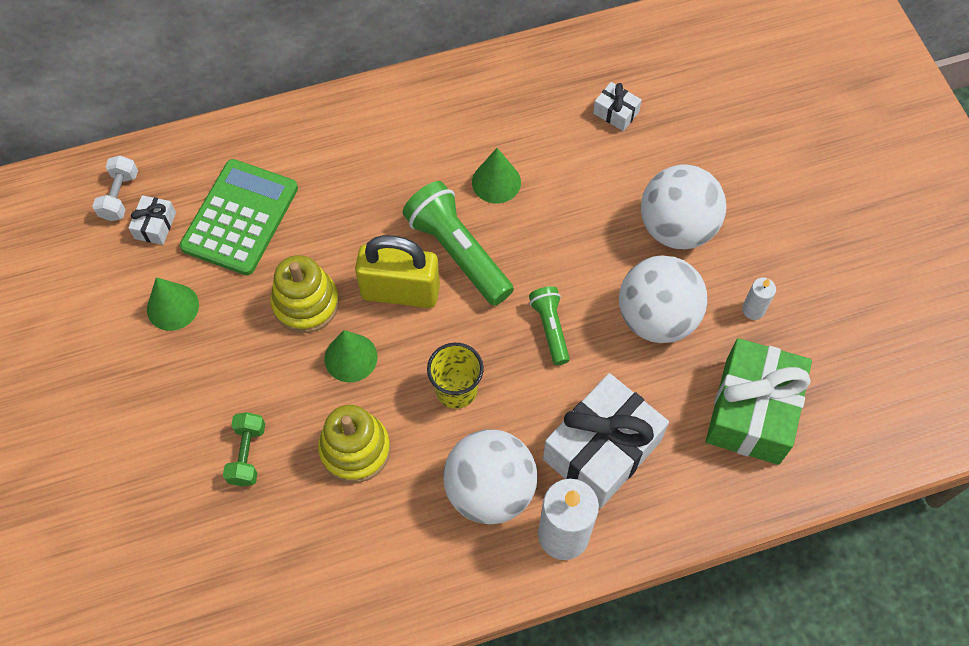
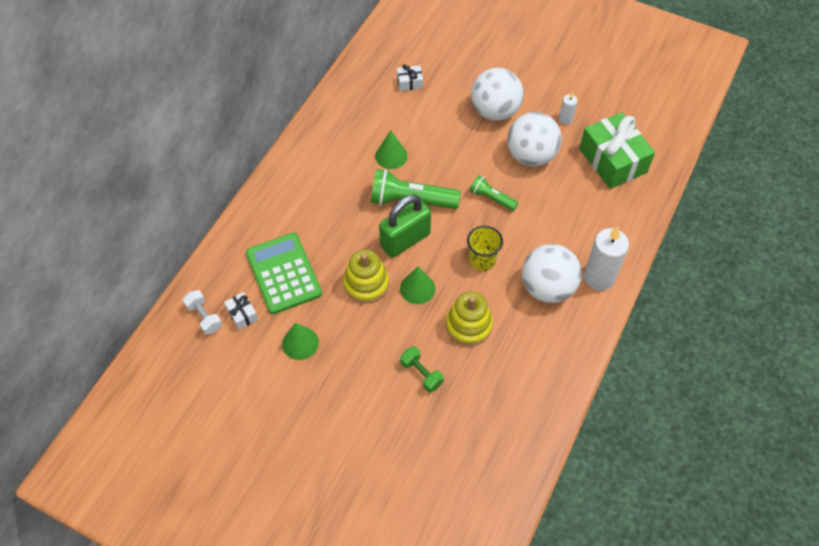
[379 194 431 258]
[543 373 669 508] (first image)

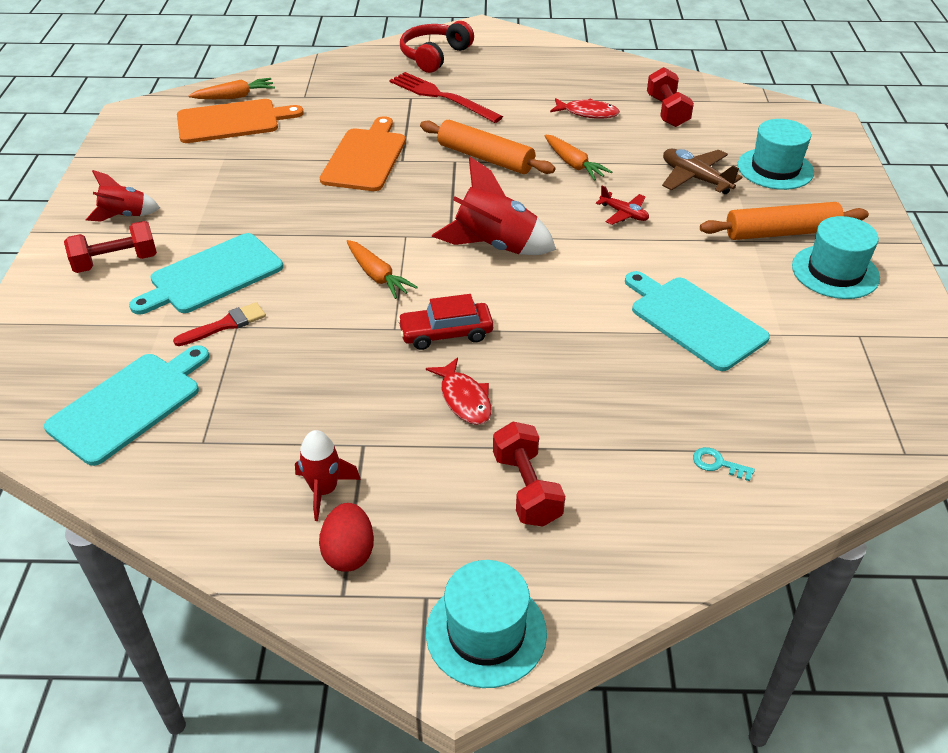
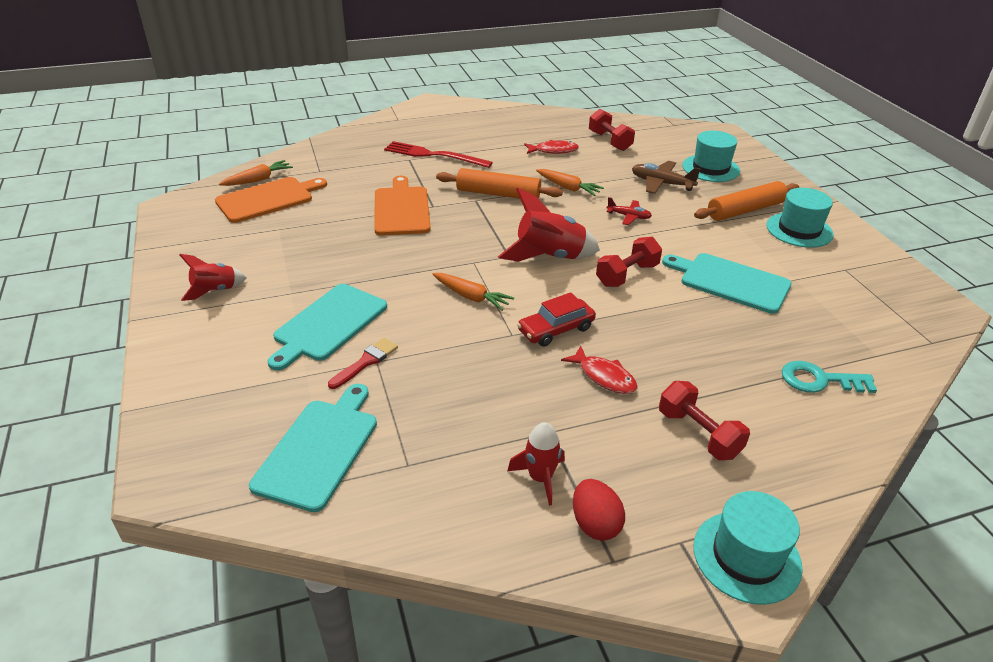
[596 237 662 287]
[400 21 474 73] (first image)
[782 361 877 393]

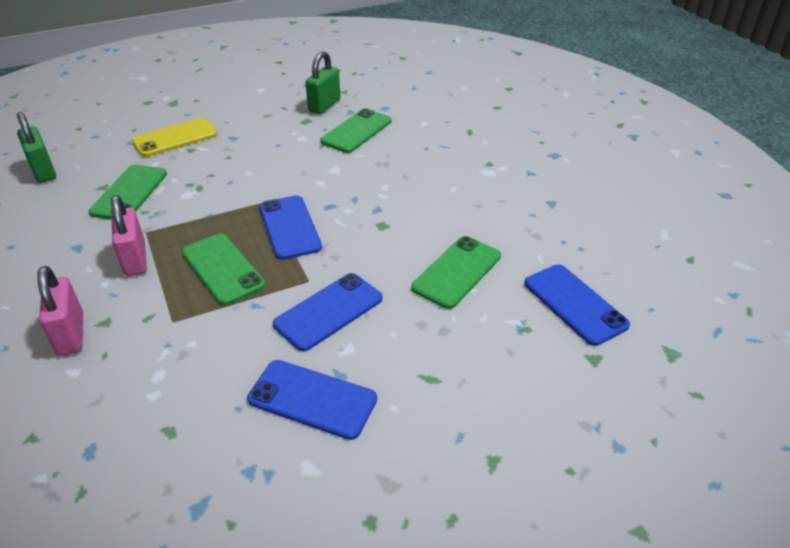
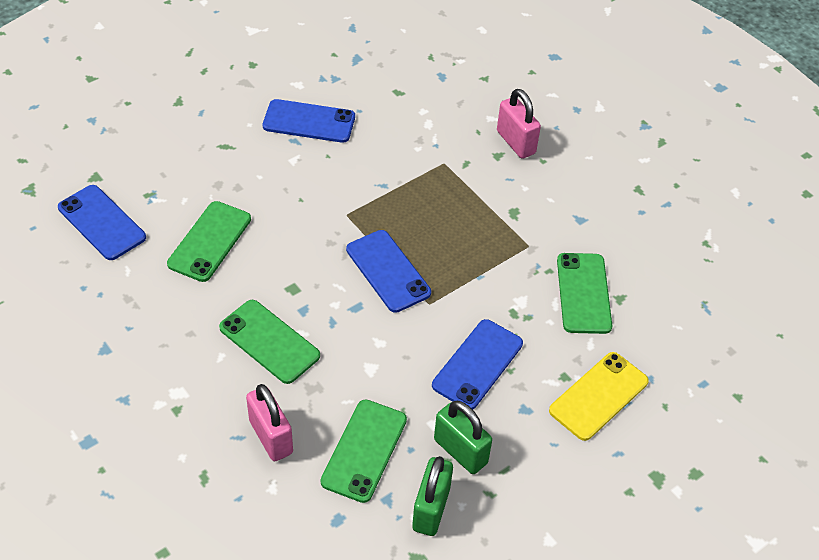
[434 401 492 474]
[246 384 293 461]
[219 300 320 384]
[432 319 523 410]

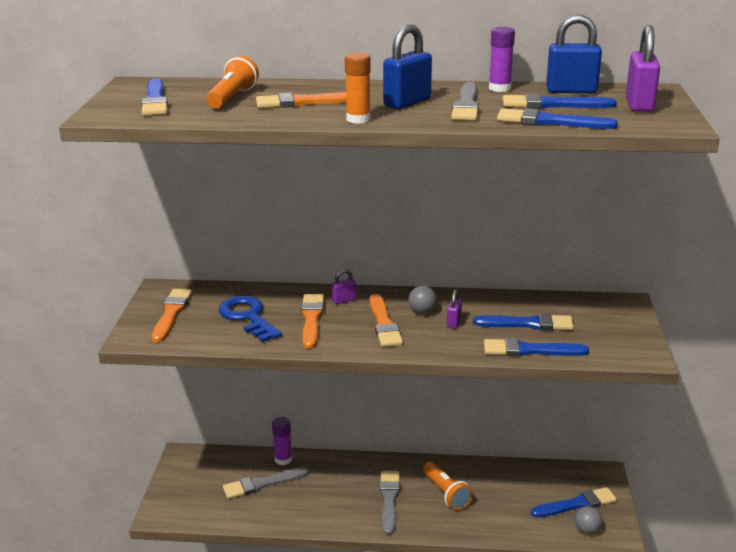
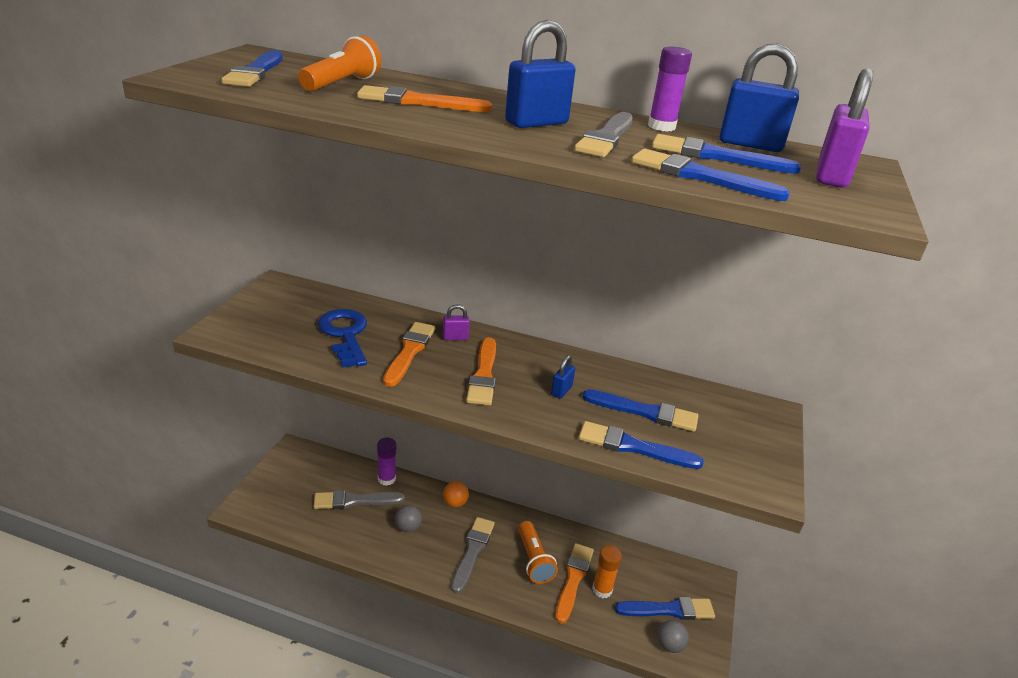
[555 543 594 624]
[592 545 622 598]
[395 505 422 532]
[551 355 576 399]
[443 481 469 507]

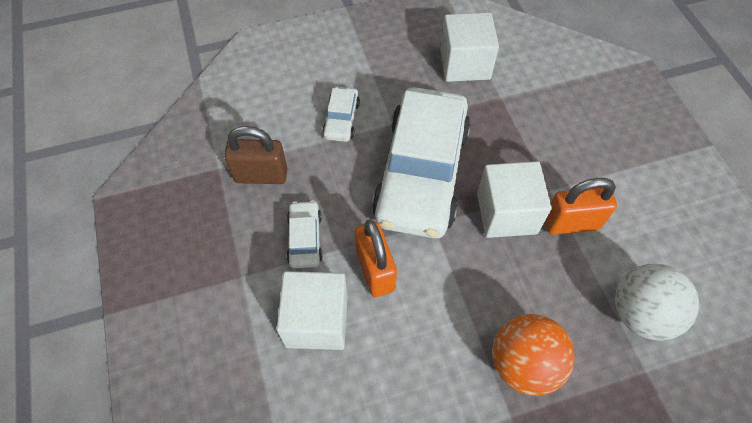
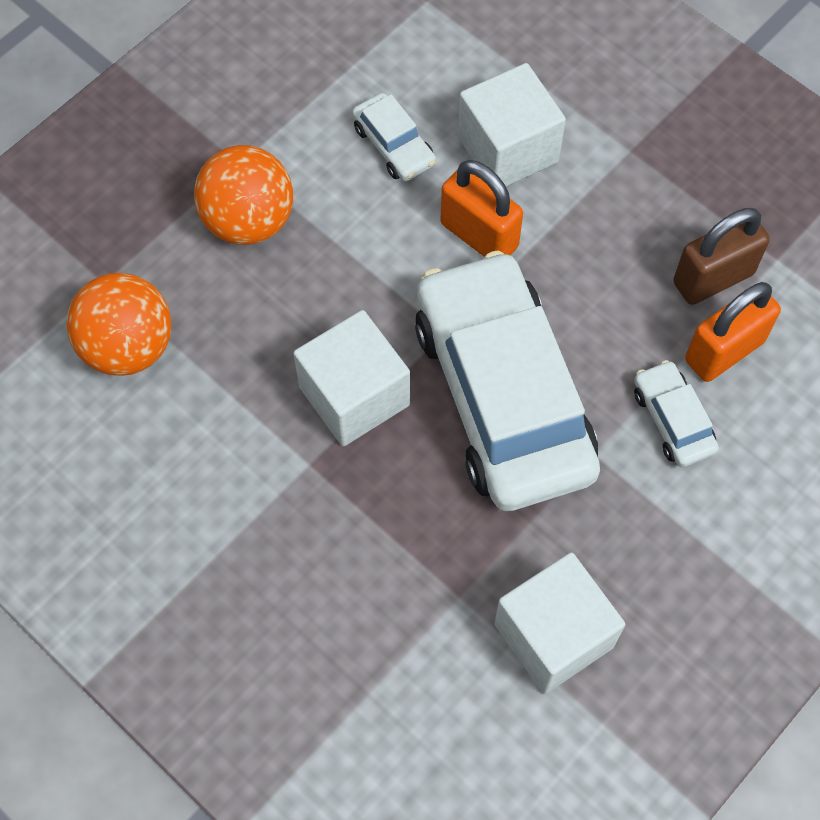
[352 93 436 181]
[685 282 781 382]
[66 273 171 376]

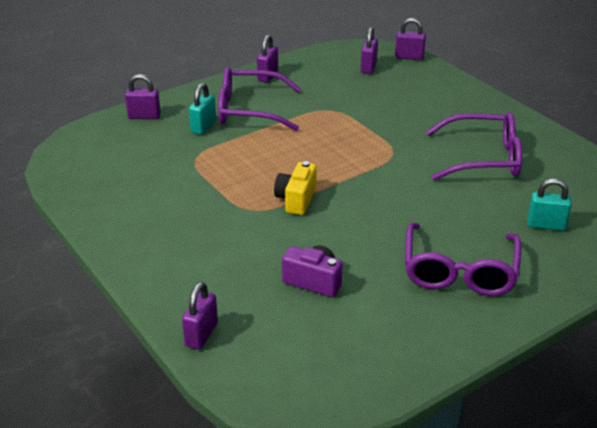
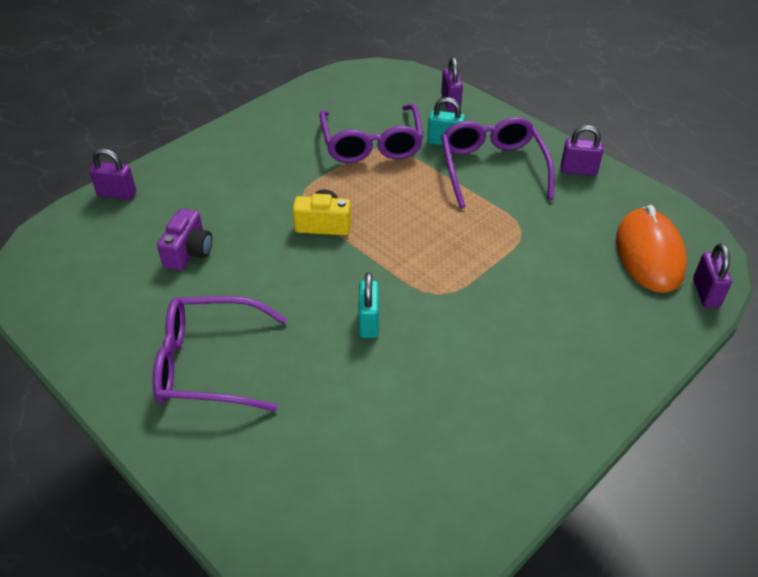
[616 205 687 293]
[320 104 423 163]
[358 272 379 338]

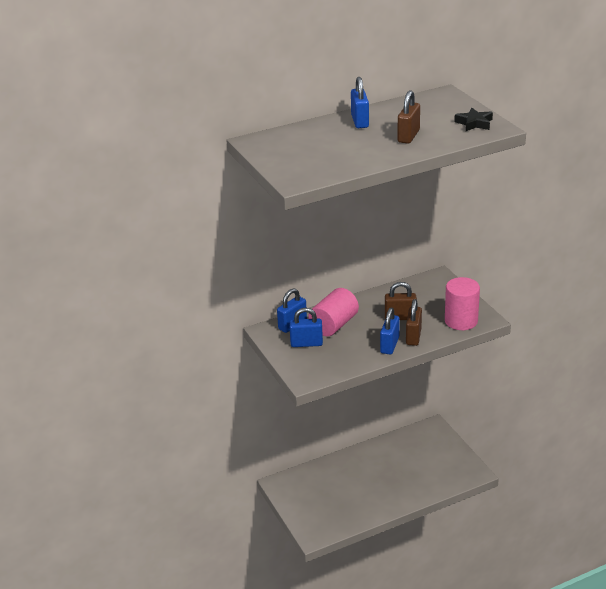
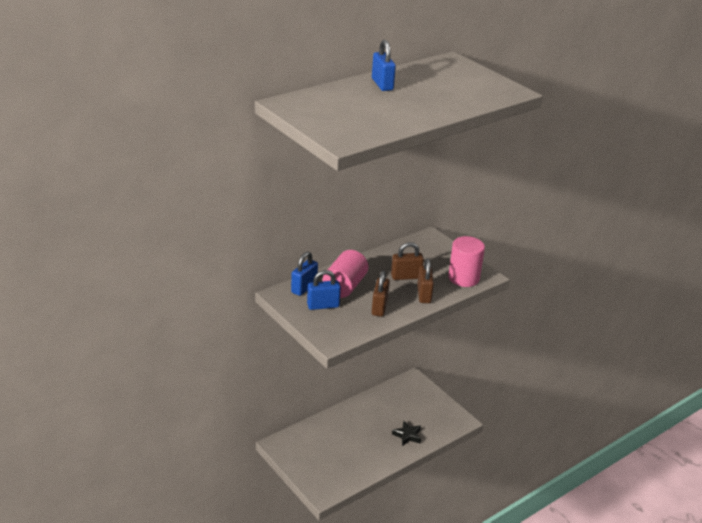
[380 308 400 354] (first image)
[372 271 390 317]
[392 420 421 446]

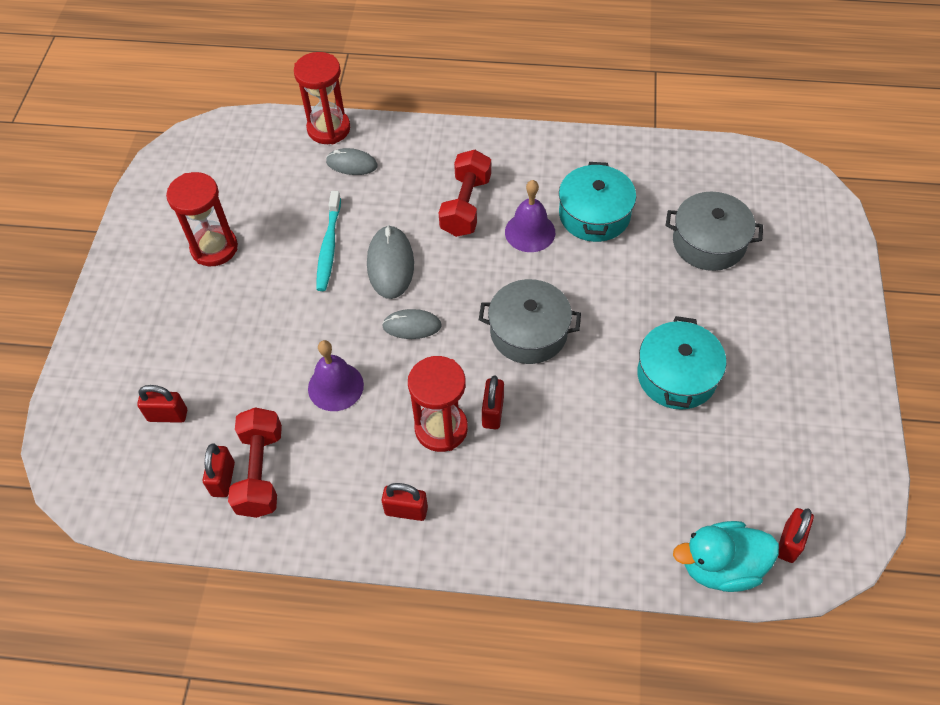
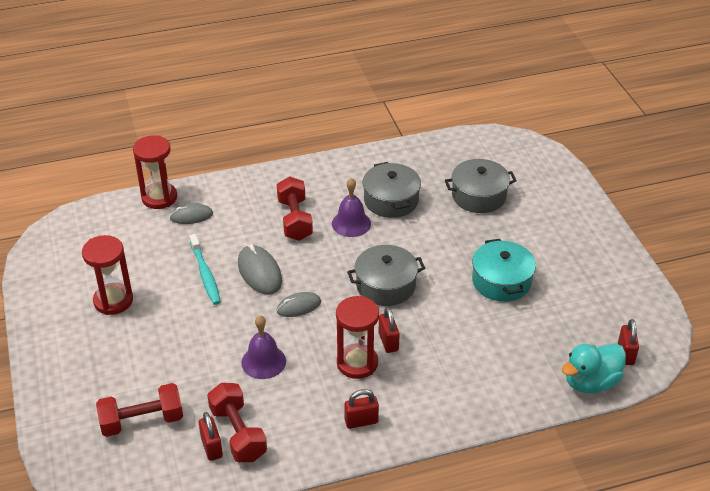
[96 383 183 437]
[363 162 421 218]

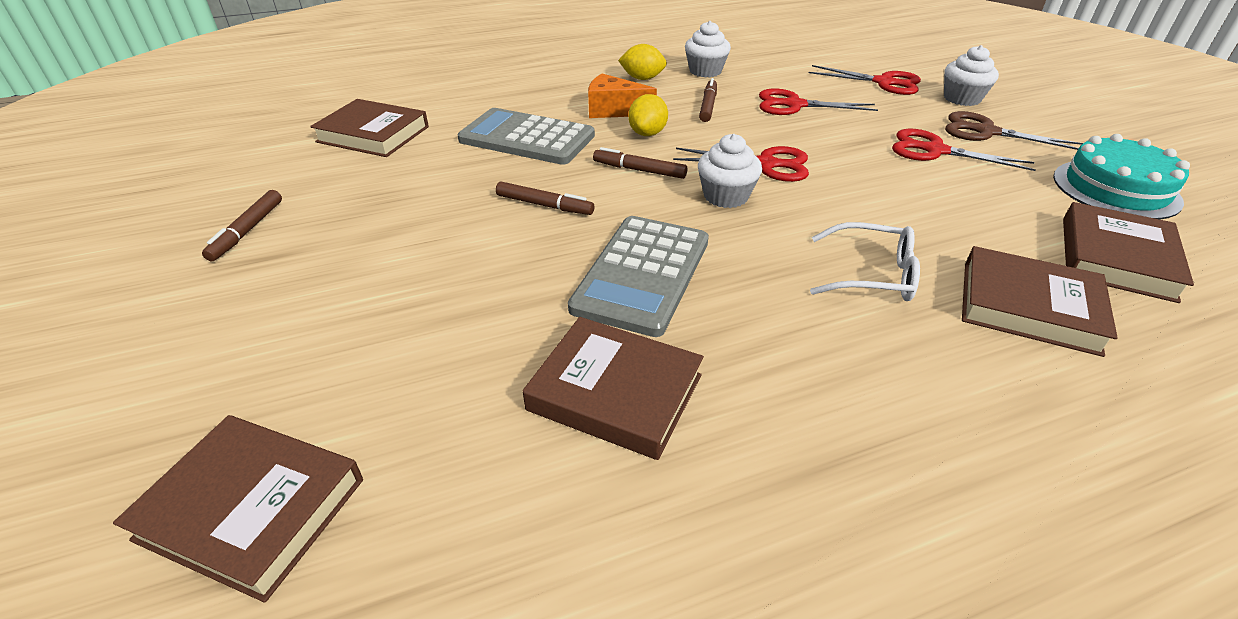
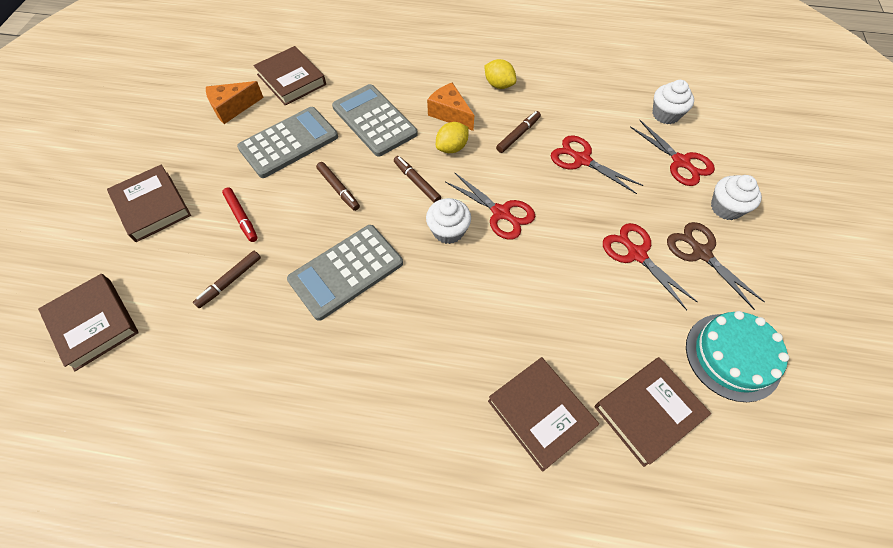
[193 251 261 308]
[107 164 191 242]
[652 80 694 124]
[810 222 920 301] (first image)
[206 81 264 124]
[222 188 258 242]
[237 107 338 178]

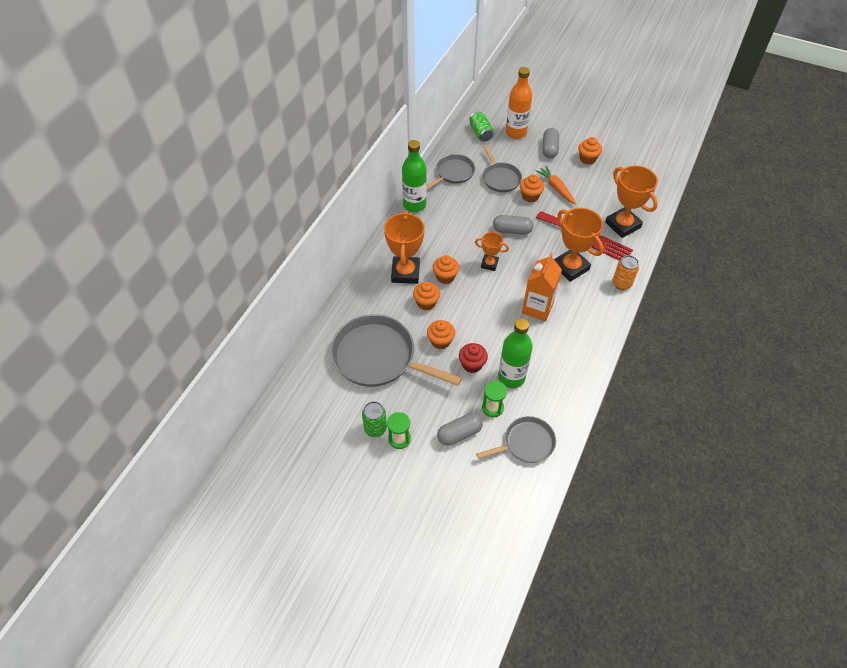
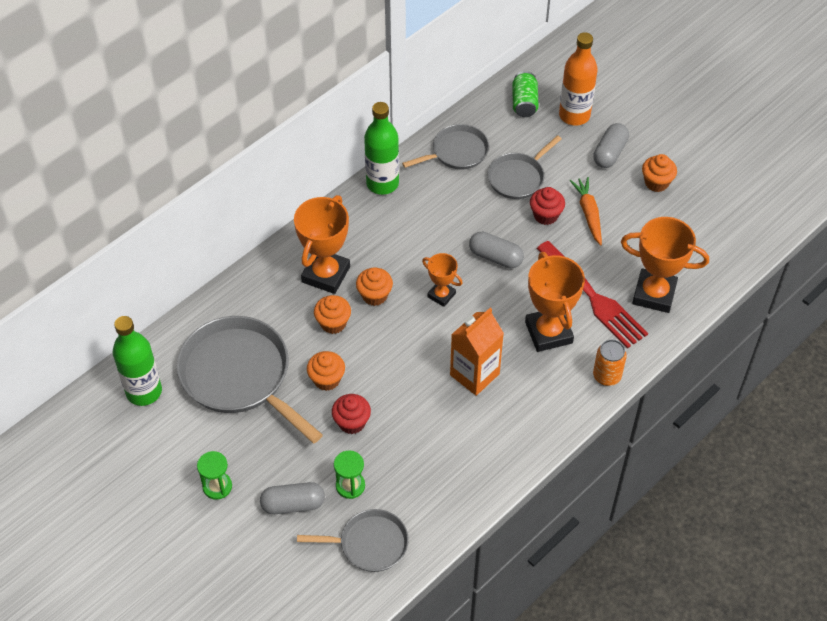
[362 401 387 437] (first image)
[487 135 562 199]
[113 316 162 406]
[530 187 565 225]
[621 217 709 313]

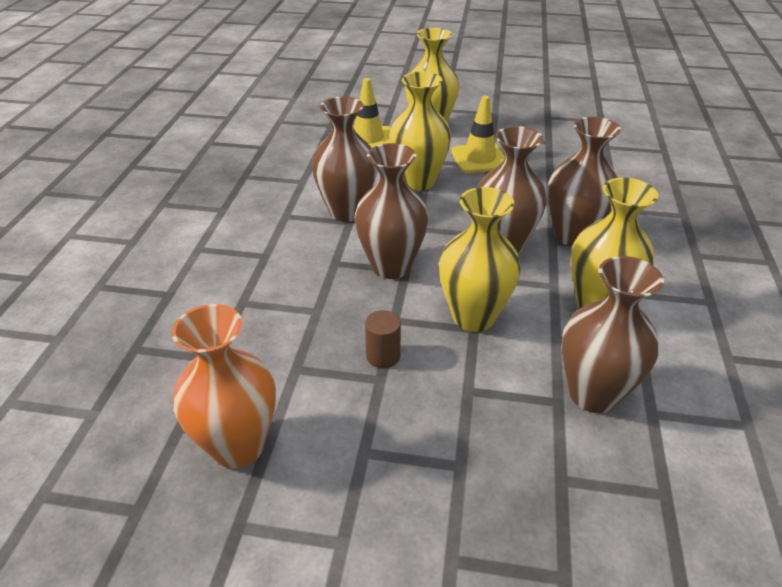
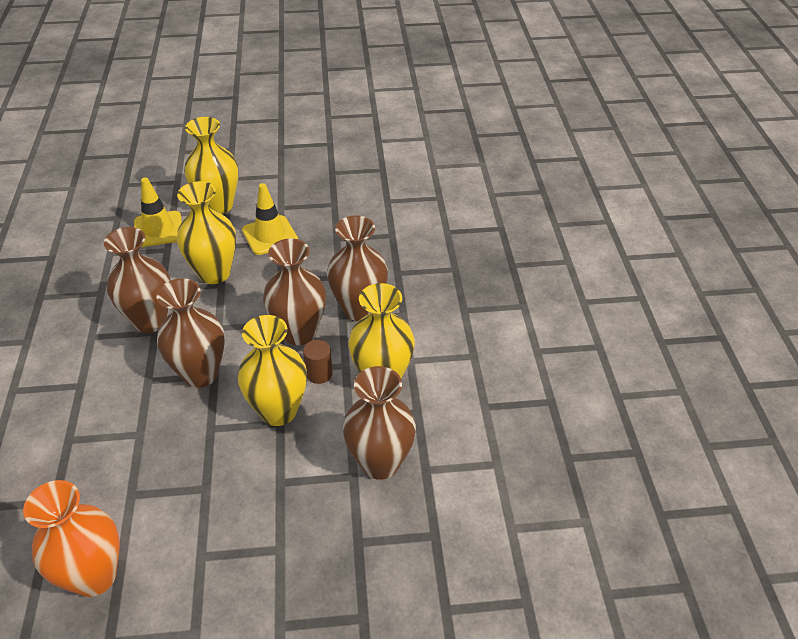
[303 340 333 384]

